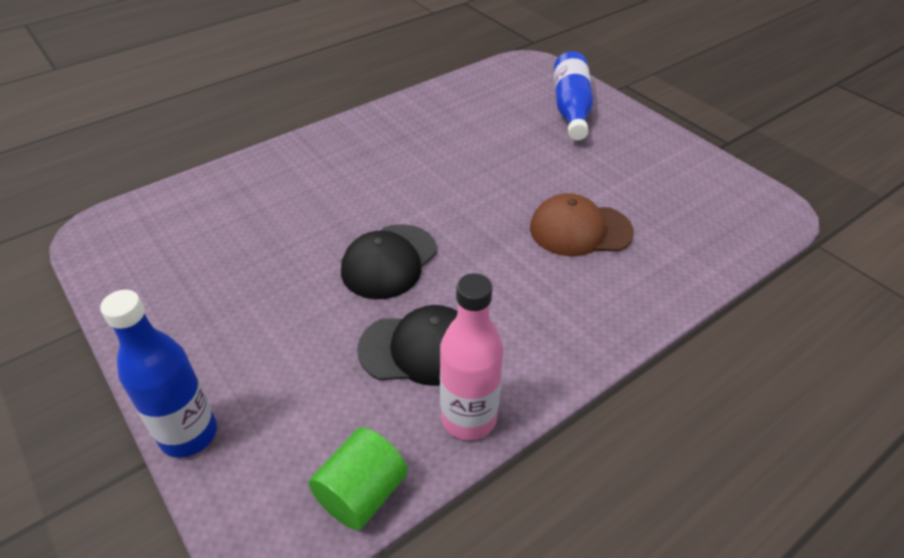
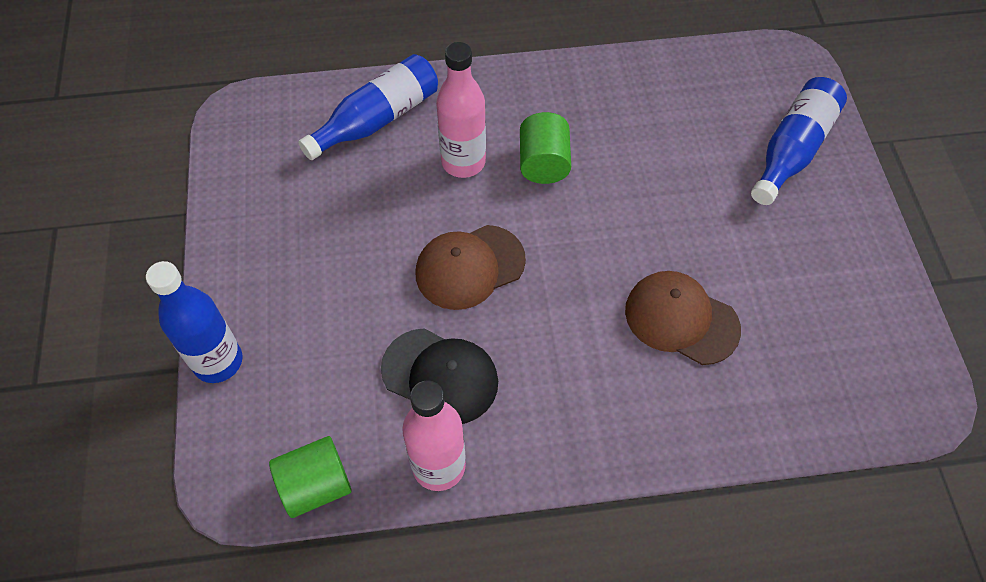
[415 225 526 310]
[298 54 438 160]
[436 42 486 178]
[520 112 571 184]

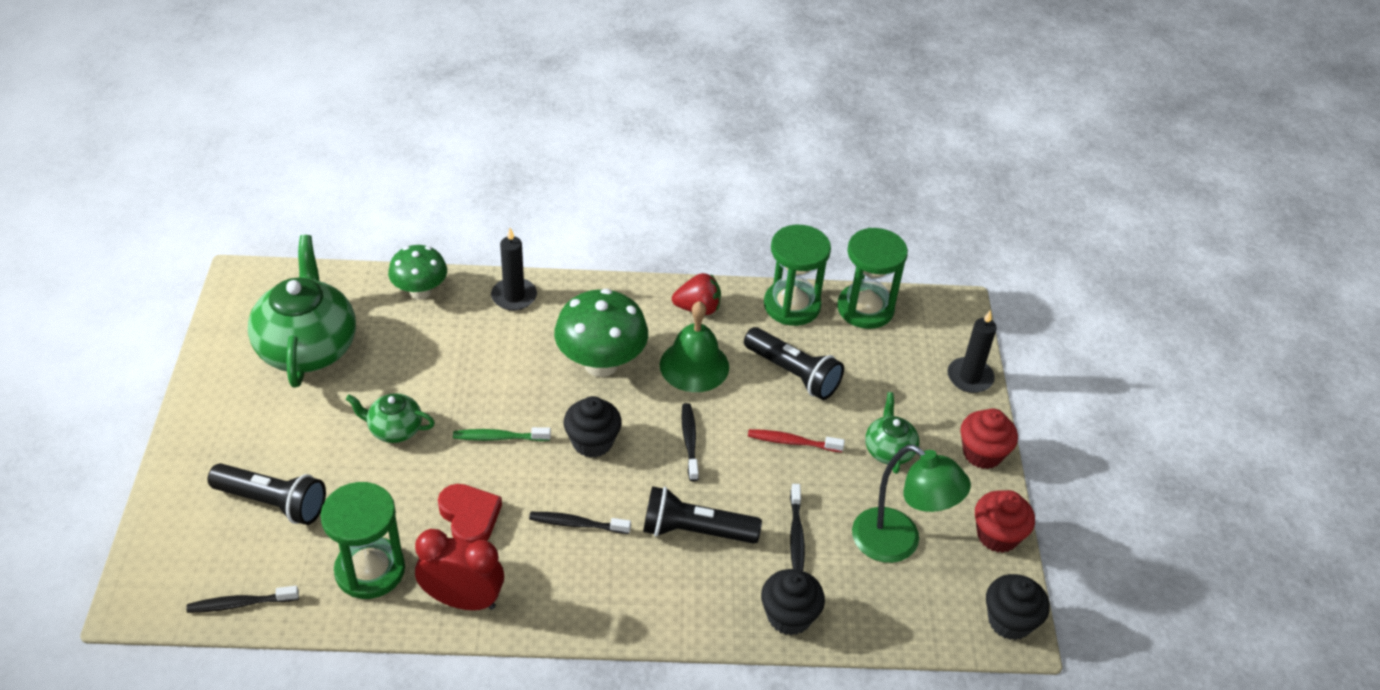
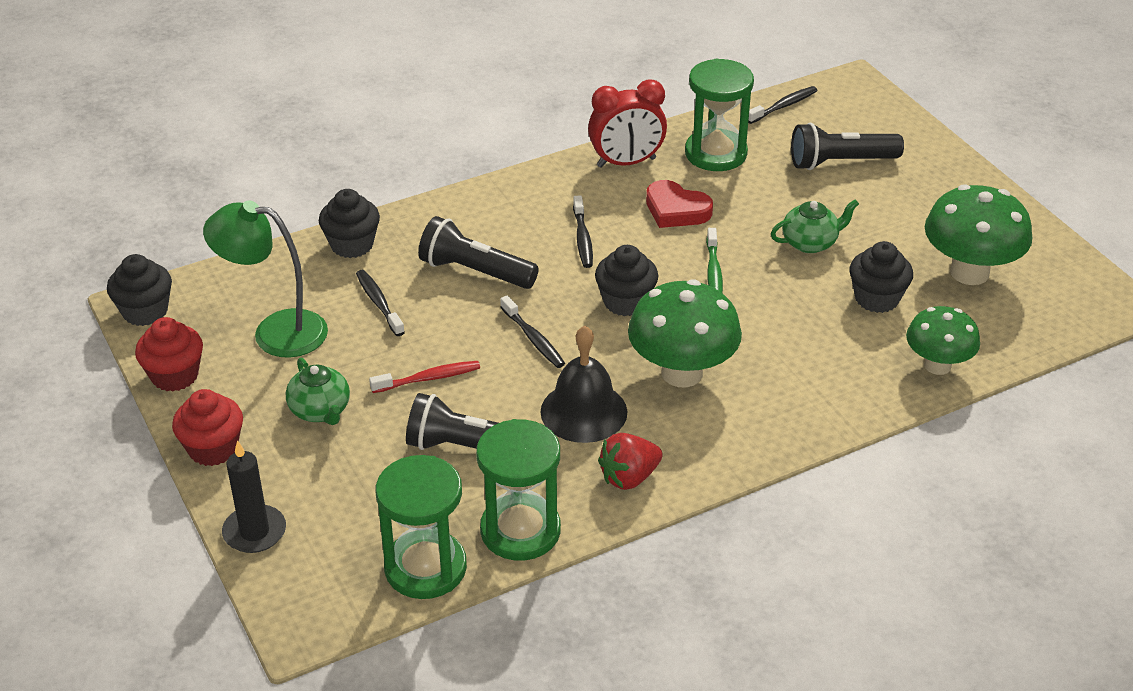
[925 184 1032 285]
[706 228 723 293]
[491 228 537 311] (first image)
[573 195 593 268]
[418 216 539 289]
[540 326 628 443]
[850 241 913 313]

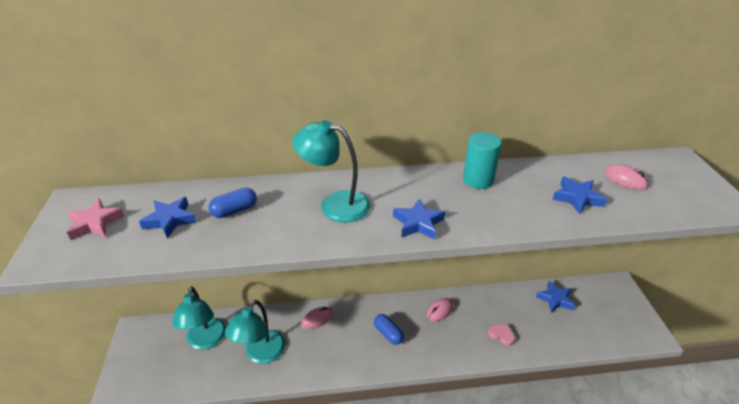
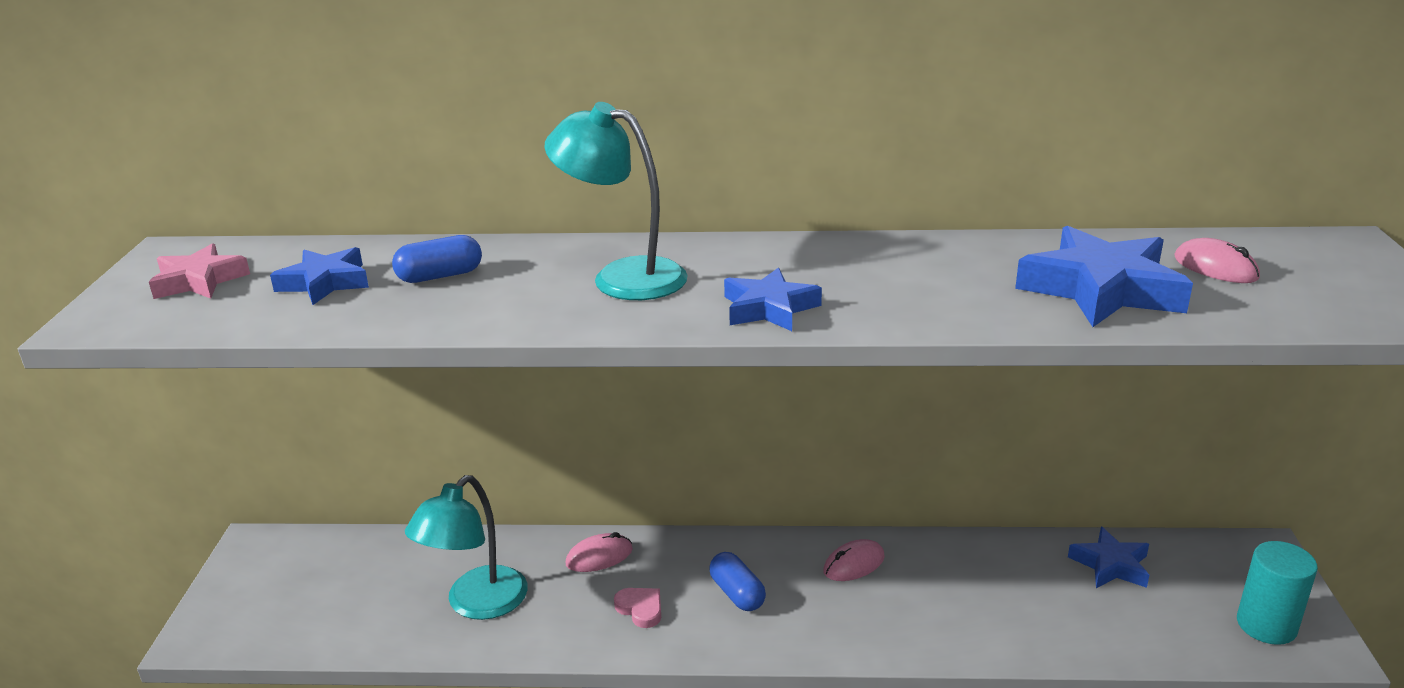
[172 286 226 350] (first image)
[1237 541 1318 645]
[614 588 661 628]
[1015 226 1193 327]

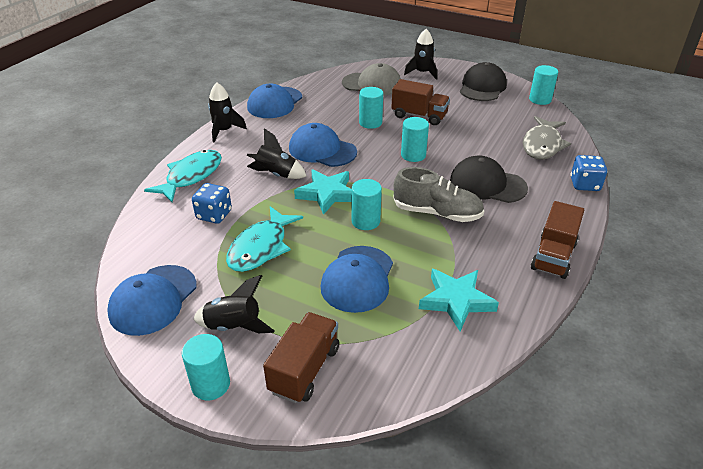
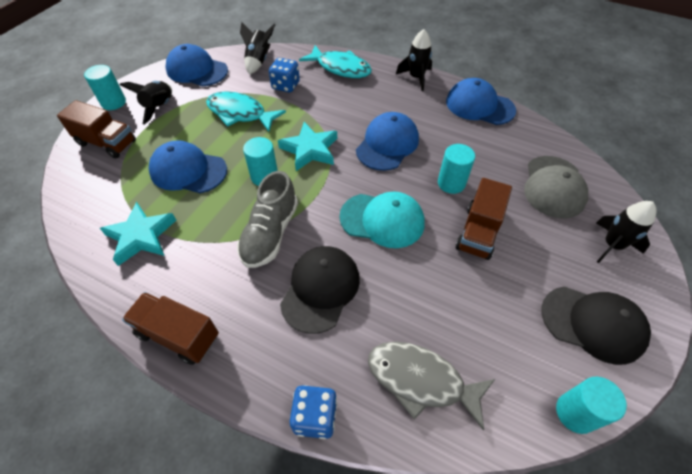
[240 22 276 75]
[340 192 425 248]

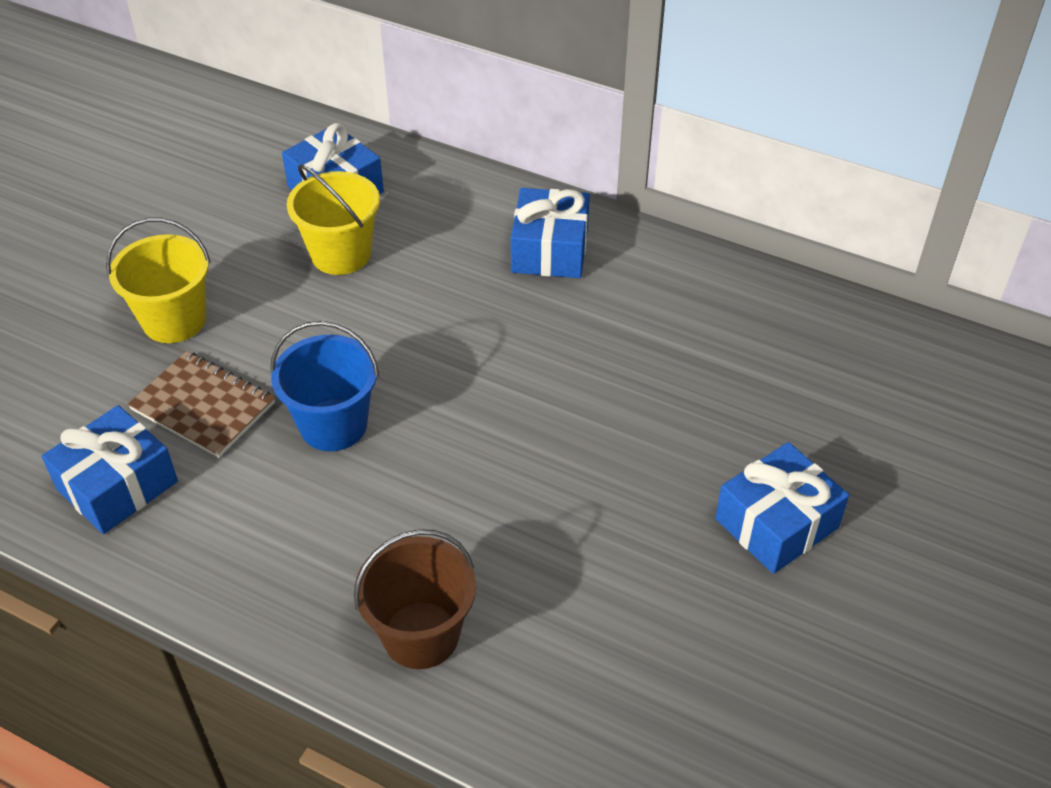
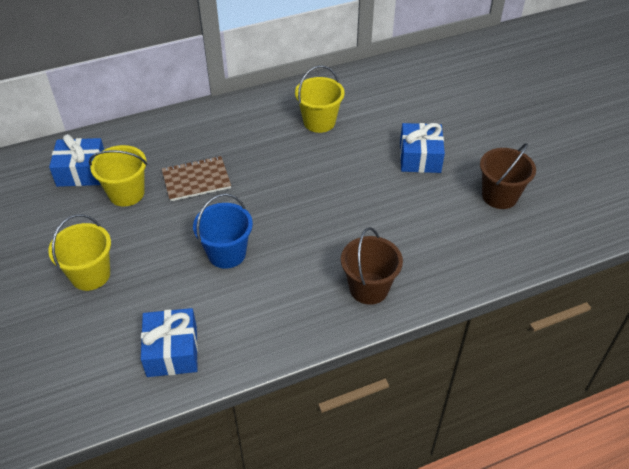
[162 156 231 201]
[511 188 590 278] (first image)
[295 65 345 133]
[480 143 536 209]

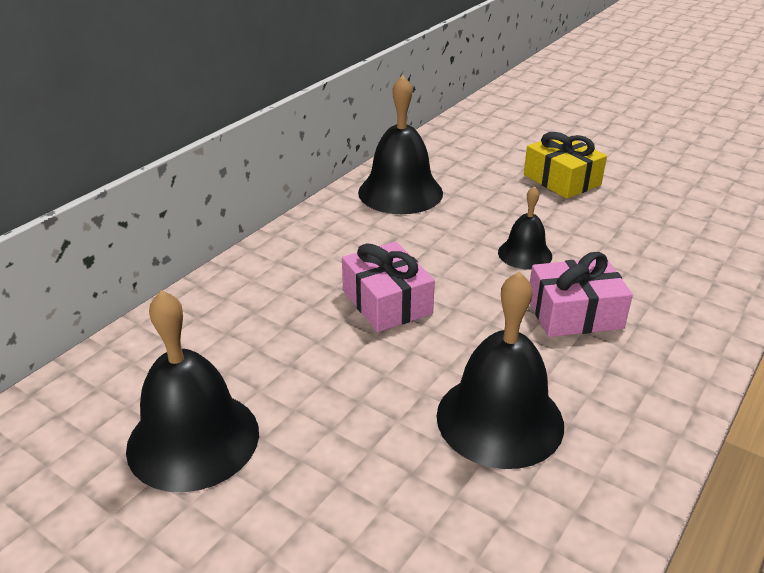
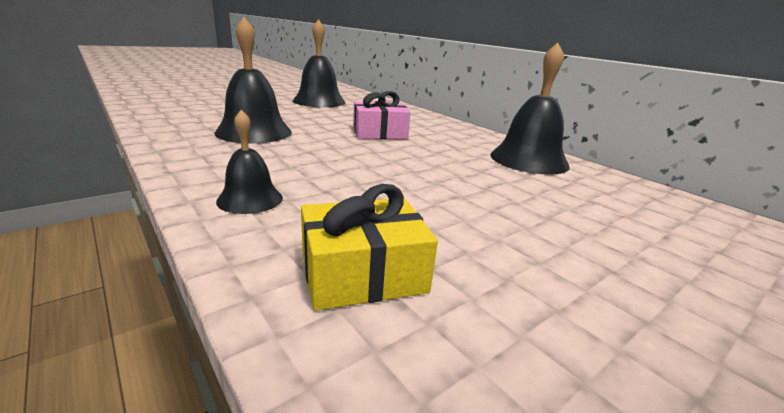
[216 110 283 214]
[301 184 438 311]
[530 252 633 337] (first image)

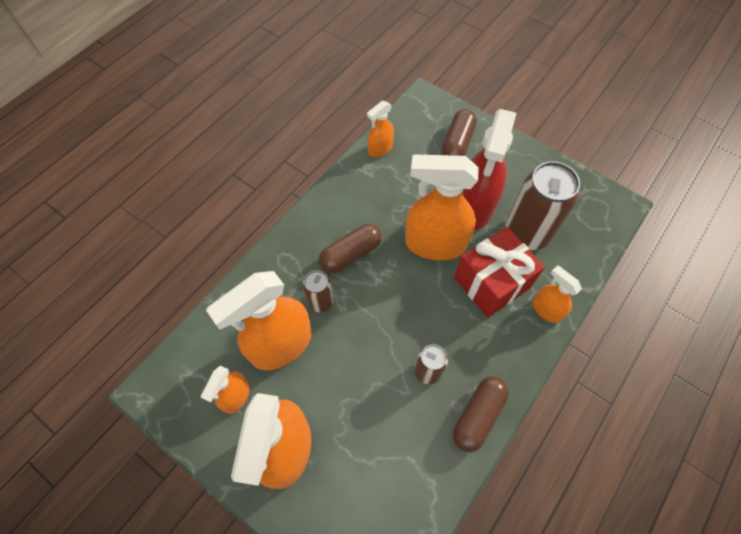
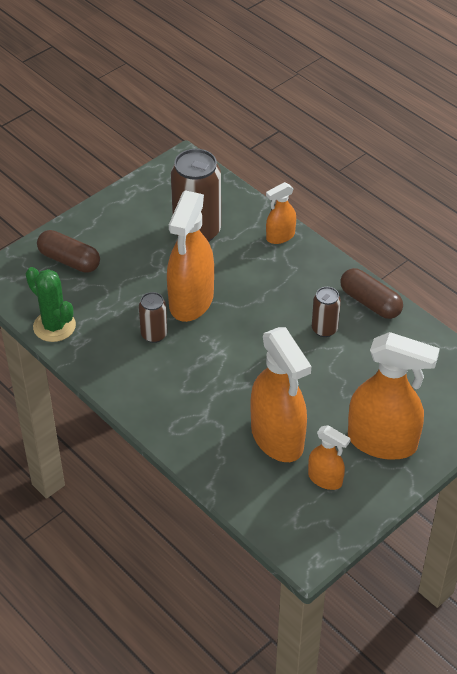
[139 292 167 343]
[319 224 382 273] (first image)
[26 267 76 342]
[454 227 545 318] (first image)
[462 109 517 230] (first image)

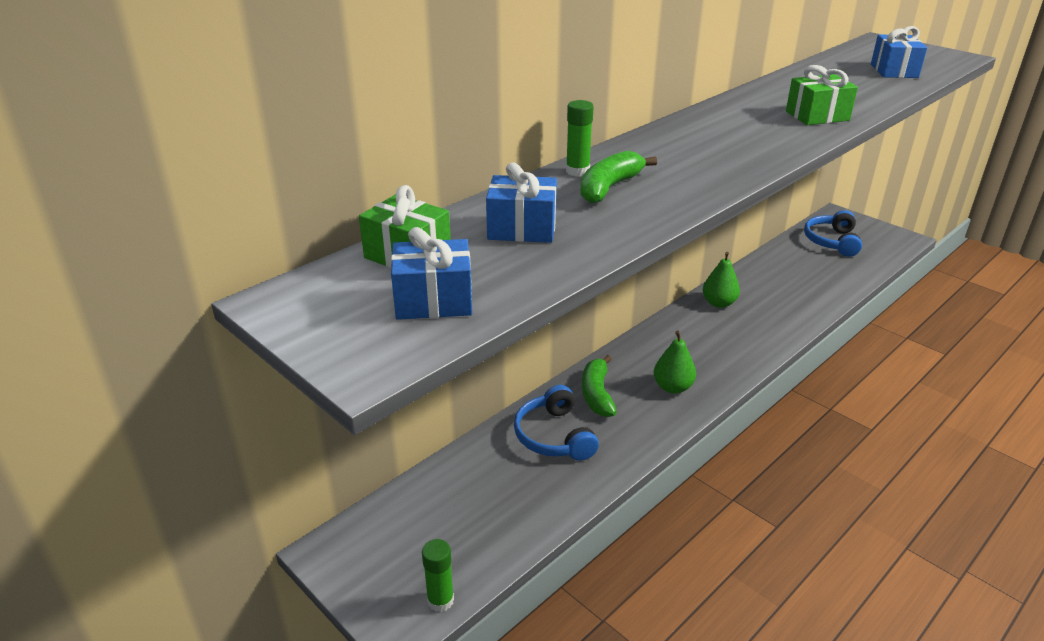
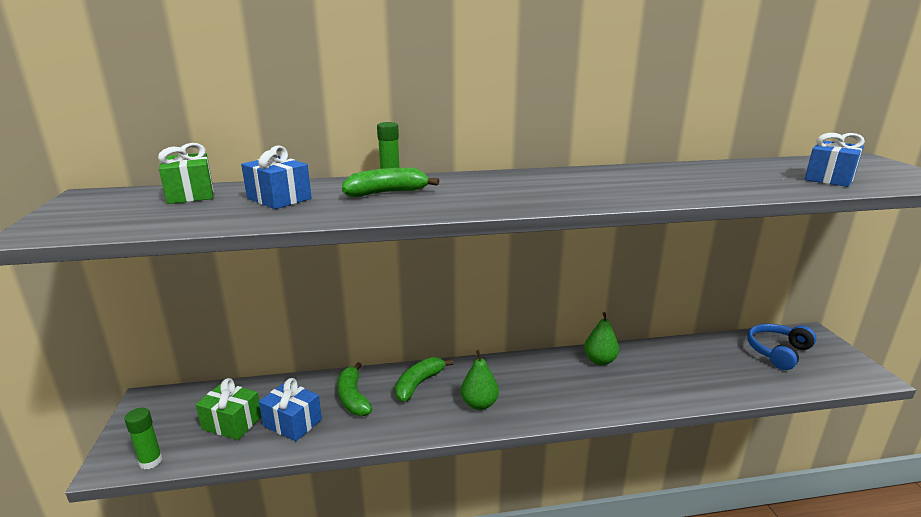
[259 378 322 441]
[338 362 372 416]
[196 378 261 440]

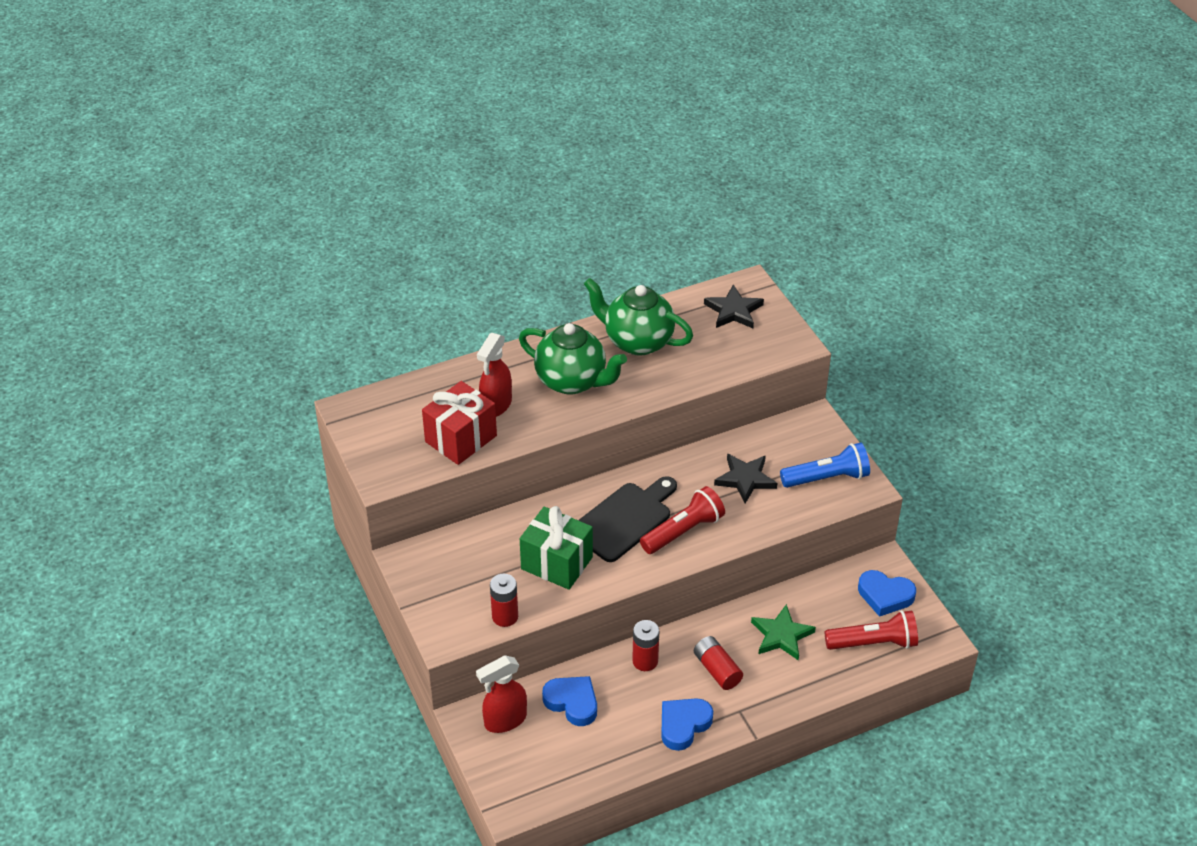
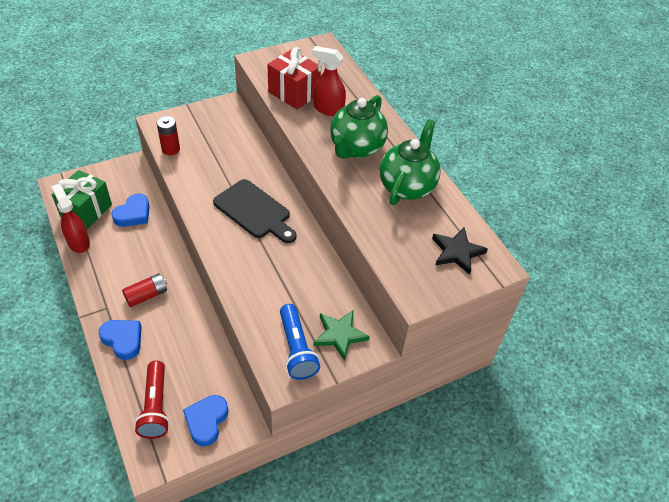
[51 184 90 253]
[52 170 112 229]
[632 620 659 671] (first image)
[640 486 725 554] (first image)
[99 320 142 360]
[714 454 777 503] (first image)
[313 310 370 361]

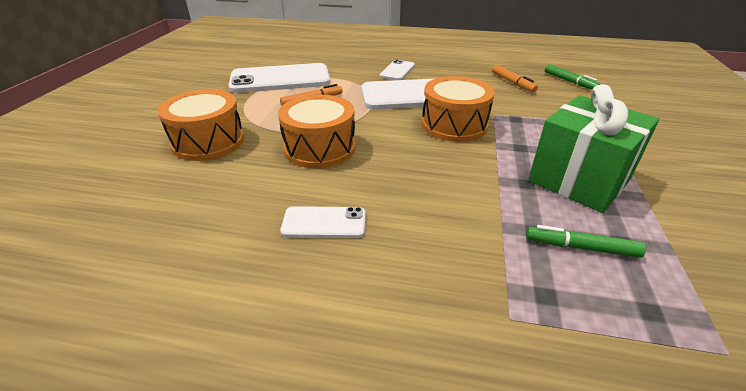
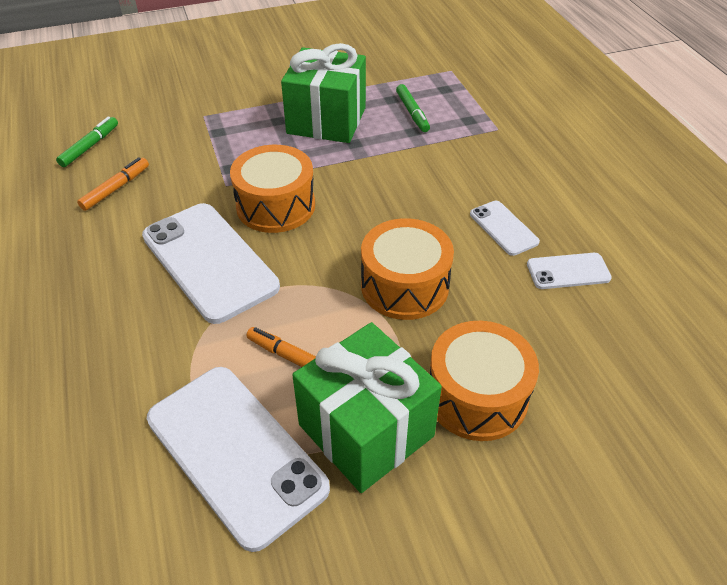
[527 253 612 289]
[292 322 442 493]

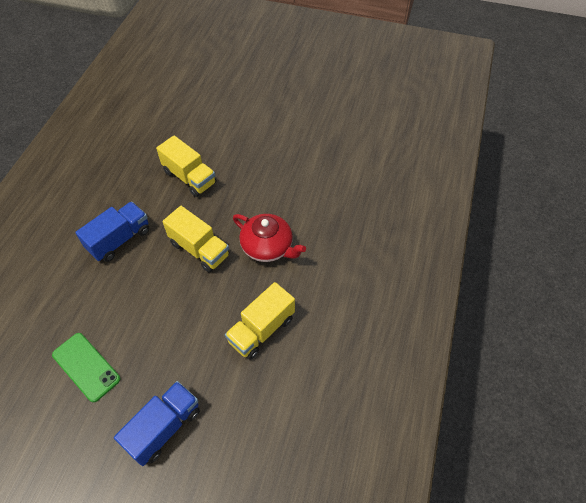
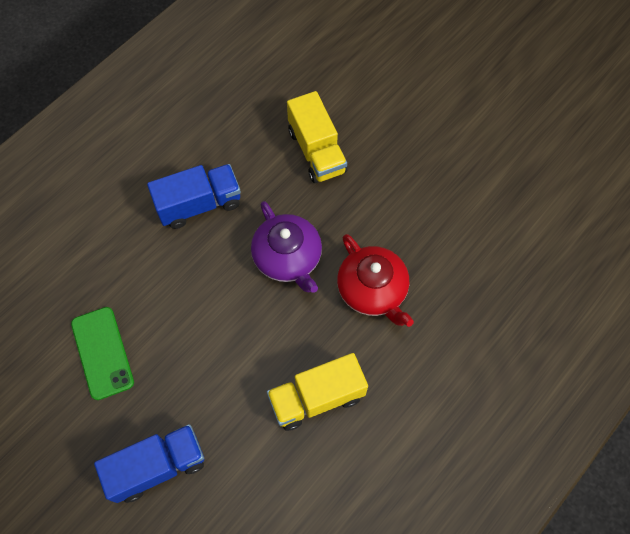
[251 201 322 293]

